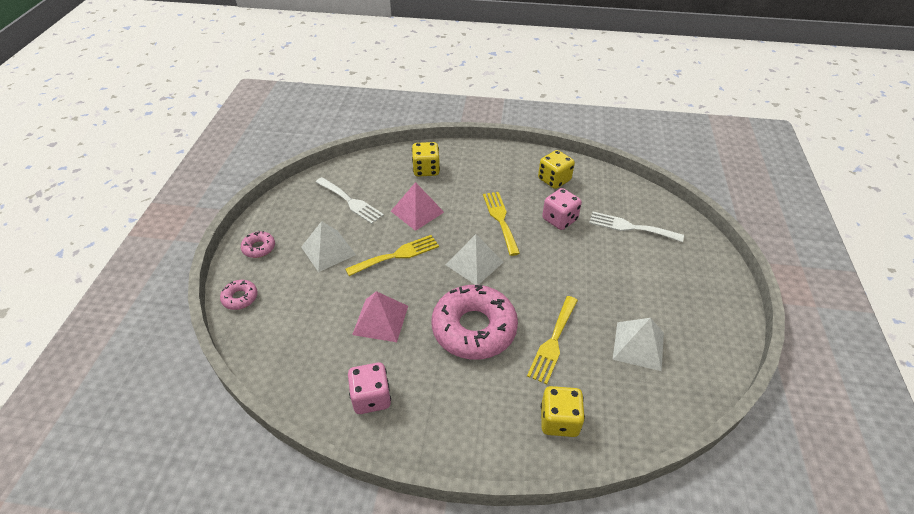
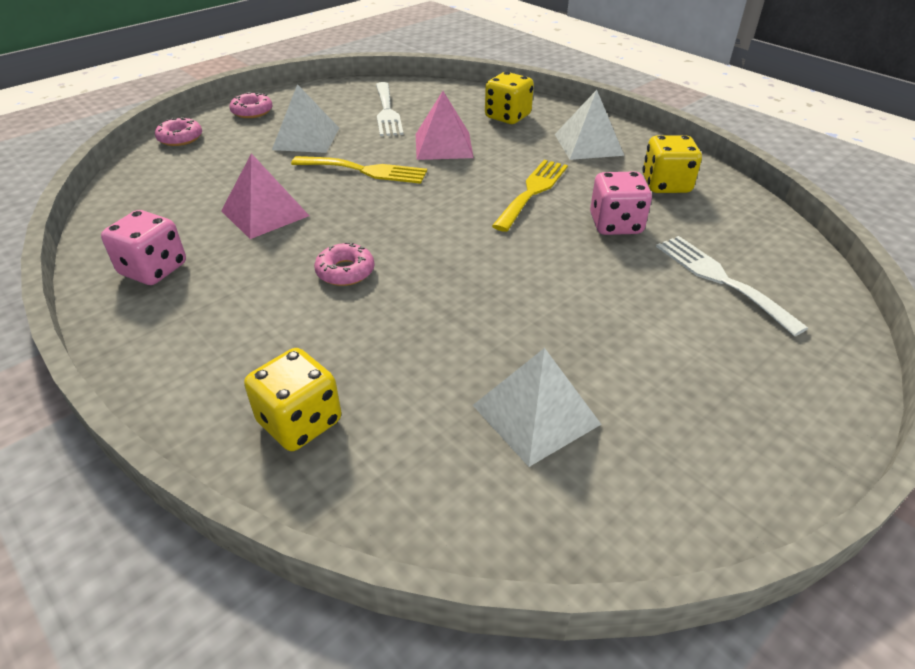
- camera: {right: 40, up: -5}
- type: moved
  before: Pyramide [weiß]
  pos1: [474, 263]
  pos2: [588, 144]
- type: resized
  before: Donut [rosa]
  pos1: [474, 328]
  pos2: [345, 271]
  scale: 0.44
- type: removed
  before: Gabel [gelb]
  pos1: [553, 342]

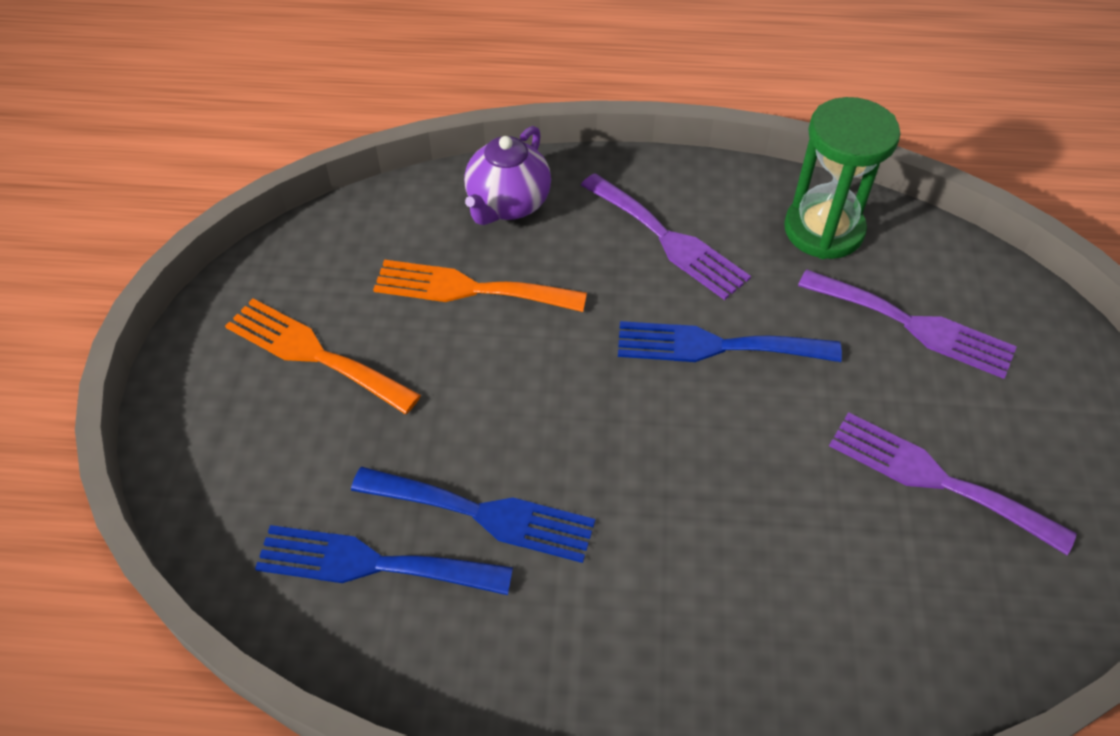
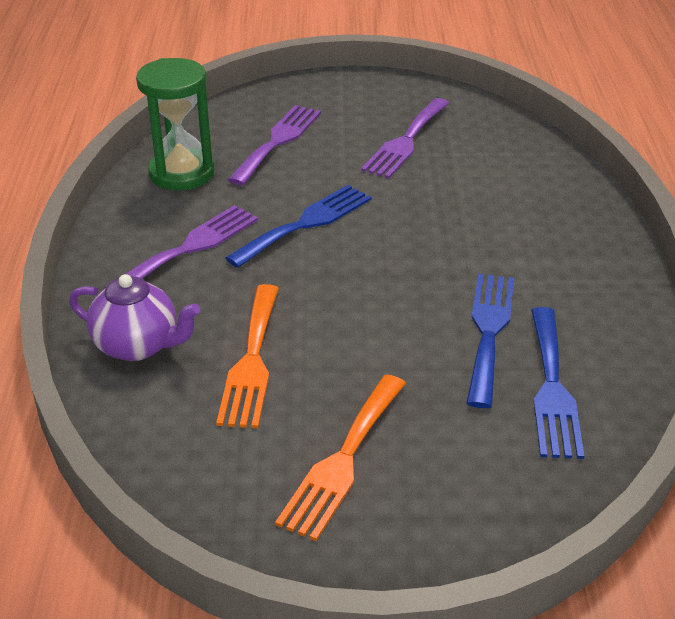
- camera: {right: -95, up: -15}
- type: turned
  before: Gabel [blau]
  pos1: [716, 346]
  pos2: [306, 223]
  turn: -135

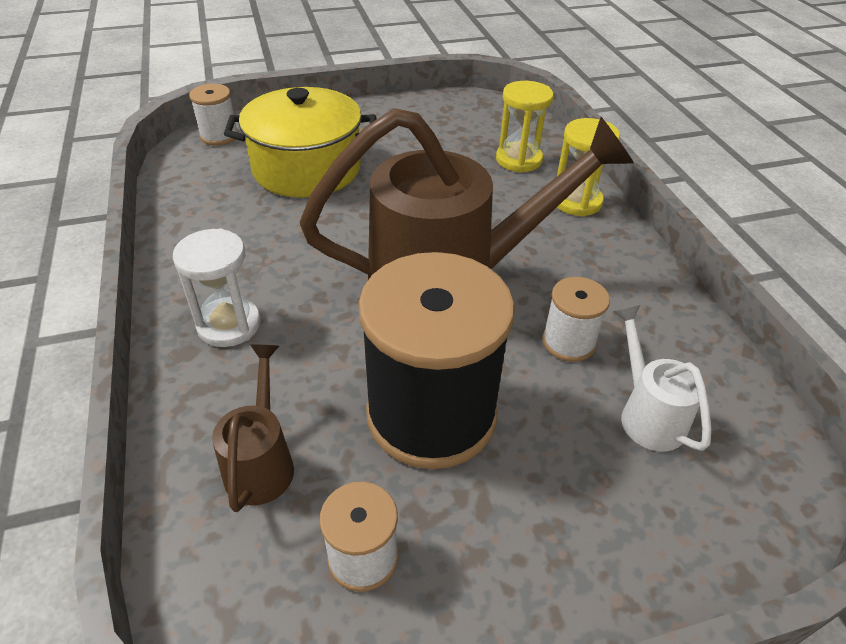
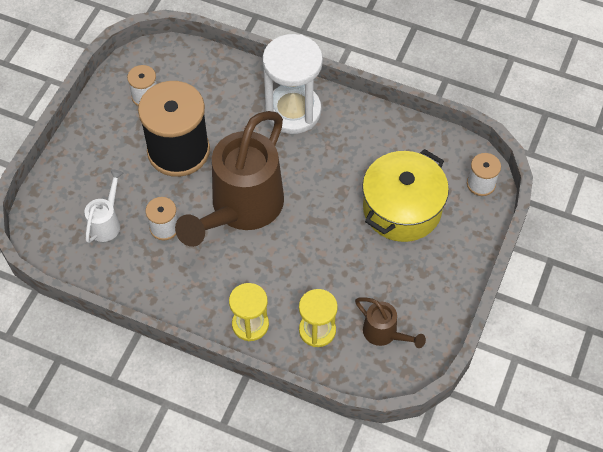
- camera: {right: 130, up: 15}
- type: resized
  before: Sanduhr [weiß]
  pos1: [229, 325]
  pos2: [293, 111]
  scale: 1.7
- type: turned
  before: Gießkanne [weiß]
  pos1: [647, 414]
  pos2: [106, 222]
  turn: -90
- type: moved
  before: Gießkanne [braun]
  pos1: [261, 462]
  pos2: [384, 334]

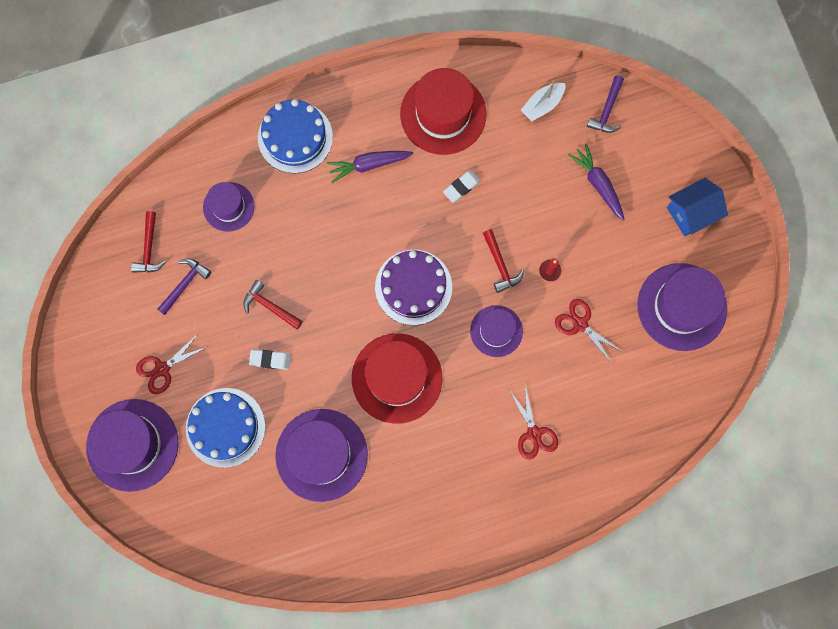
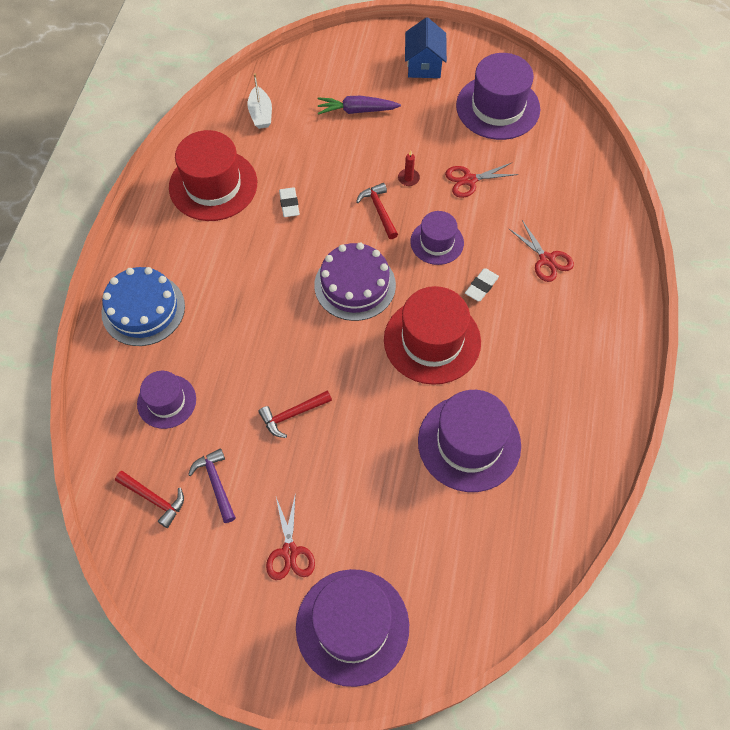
- camera: {right: -60, up: -15}
- type: removed
  before: Hammer [lila]
  pos1: [607, 110]
- type: removed
  before: Karotte [lila]
  pos1: [368, 165]
- type: turned
  before: Hammer [rot]
  pos1: [500, 265]
  pos2: [379, 210]
  turn: -120
- type: moved
  before: Radiergummi [weiß]
  pos1: [270, 360]
  pos2: [481, 286]
- type: turned
  before: Schere [rot]
  pos1: [534, 433]
  pos2: [546, 259]
  turn: 45
- type: removed
  before: Kuchen [blau]
  pos1: [225, 427]

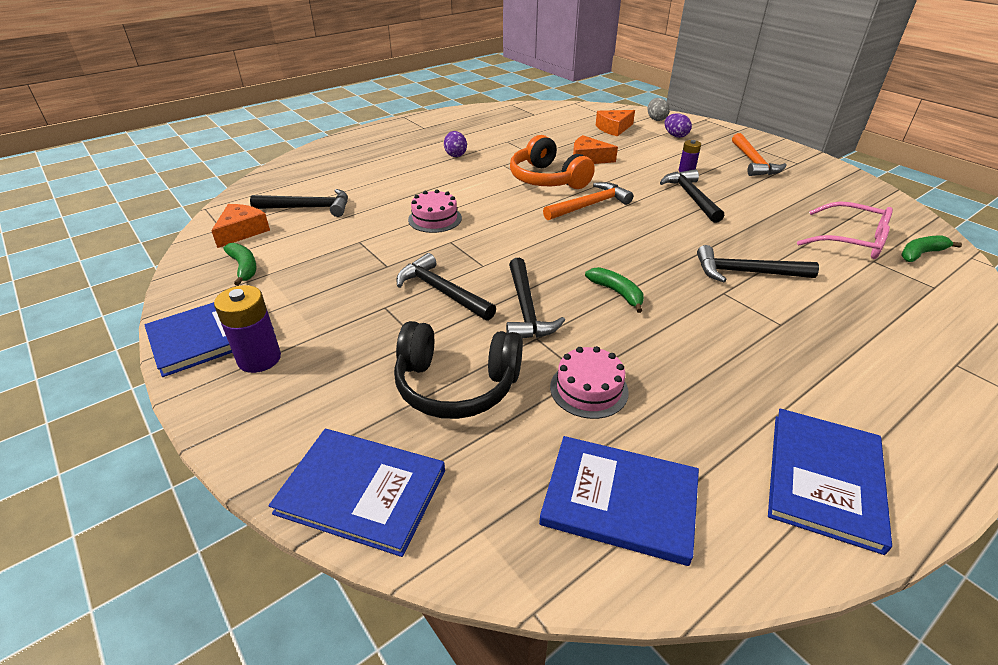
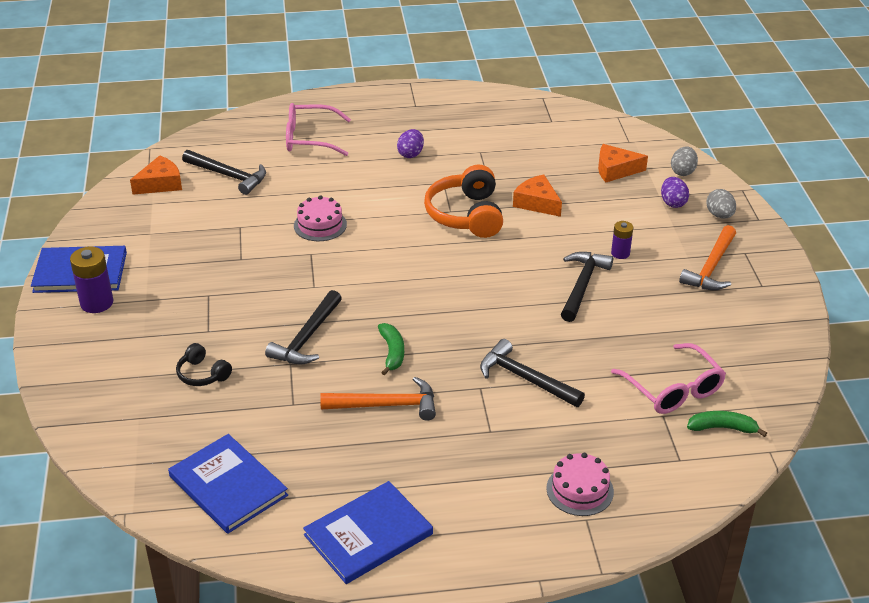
- camera: {right: 30, up: 0}
- type: moved
  before: Hammer [orange]
  pos1: [590, 205]
  pos2: [386, 405]
- type: removed
  before: Banane [grün]
  pos1: [244, 267]
- type: removed
  before: Hammer [schwarz]
  pos1: [442, 291]
- type: resized
  before: Kopfhörer [schwarz]
  pos1: [456, 385]
  pos2: [202, 374]
  scale: 0.52
- type: moved
  before: Kuchen [rosa]
  pos1: [589, 389]
  pos2: [580, 490]
- type: removed
  before: Buch [blau]
  pos1: [361, 491]
- type: added
  after: Brille [rosa]
  pos2: [309, 138]
- type: added
  after: Ei [grau]
  pos2: [719, 215]

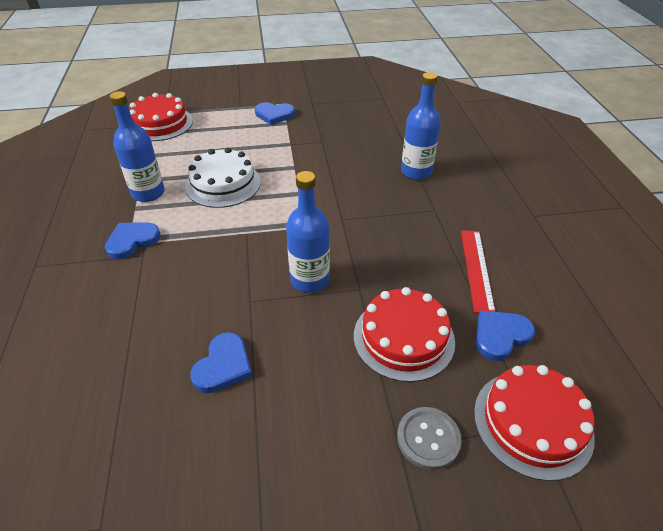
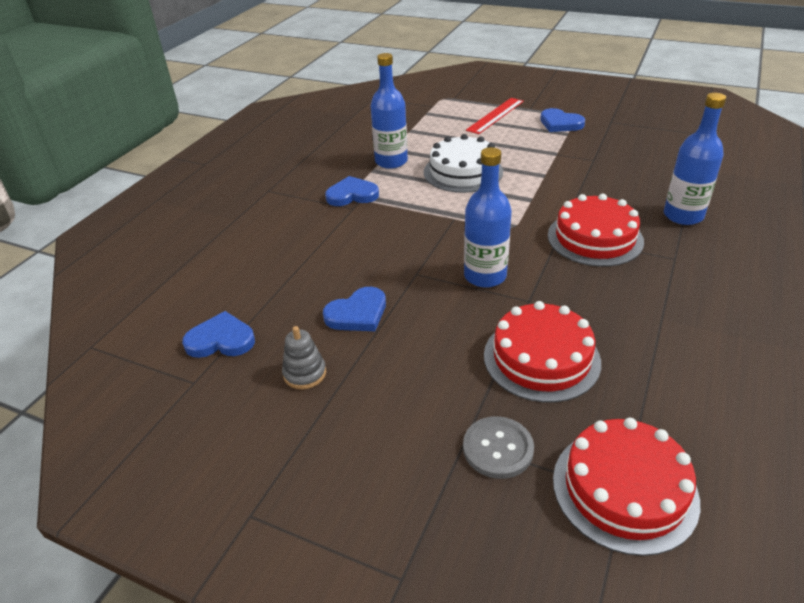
- camera: {right: 35, up: -5}
- type: moved
  before: Kuchen [rot]
  pos1: [160, 124]
  pos2: [595, 238]
- type: moved
  before: Lineal [rot]
  pos1: [476, 269]
  pos2: [495, 115]
- type: moved
  before: Herz [blau]
  pos1: [500, 336]
  pos2: [221, 340]
- type: added
  after: Stapelspielzeug [grau]
  pos2: [304, 373]

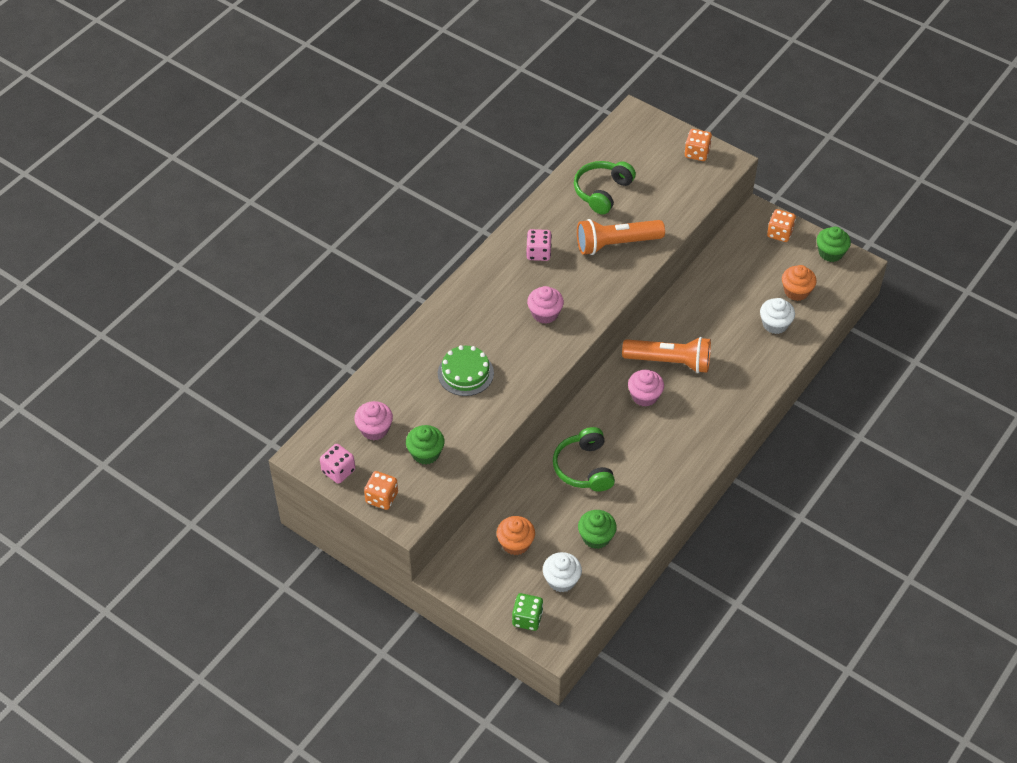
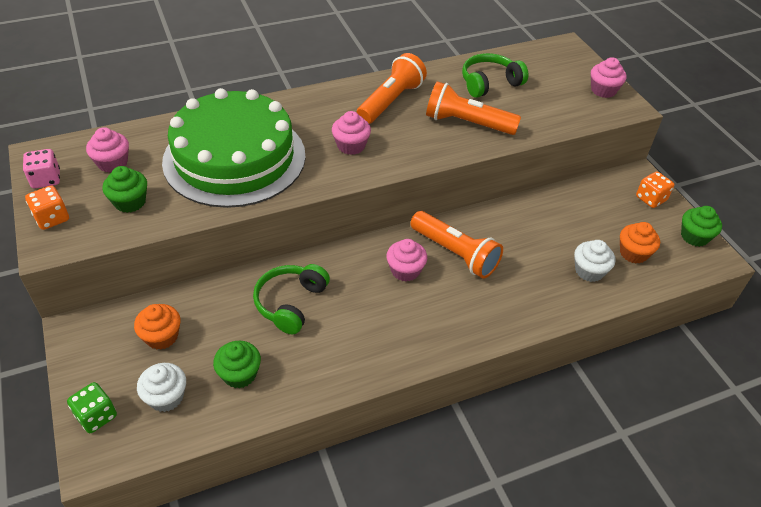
- camera: {right: 30, up: -5}
- type: replaced
  before: Spielwürfel [orange]
  after: Muffin [rosa]
  pos1: [697, 153]
  pos2: [603, 90]
- type: replaced
  before: Spielwürfel [rosa]
  after: Taschenlampe [orange]
  pos1: [538, 253]
  pos2: [391, 101]
- type: resized
  before: Kuchen [grün]
  pos1: [465, 373]
  pos2: [234, 158]
  scale: 2.35

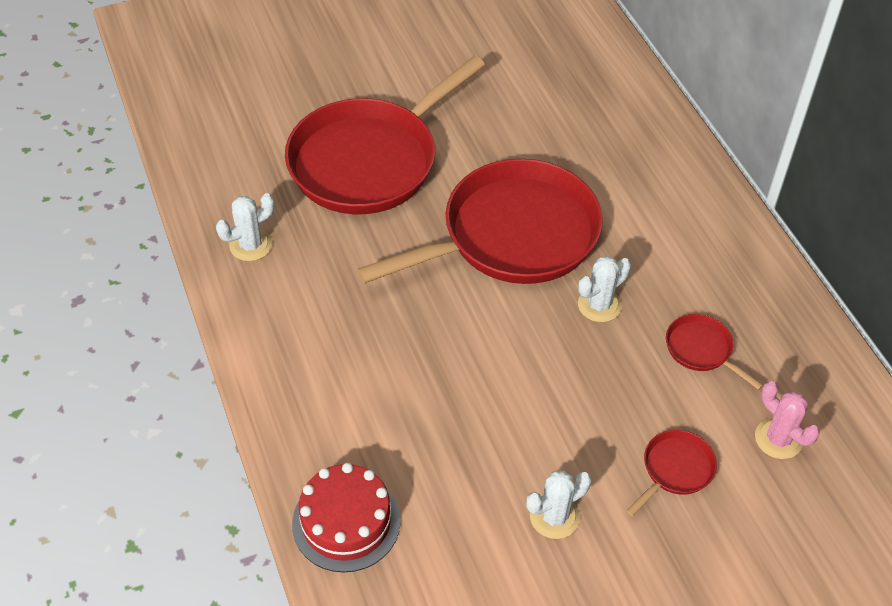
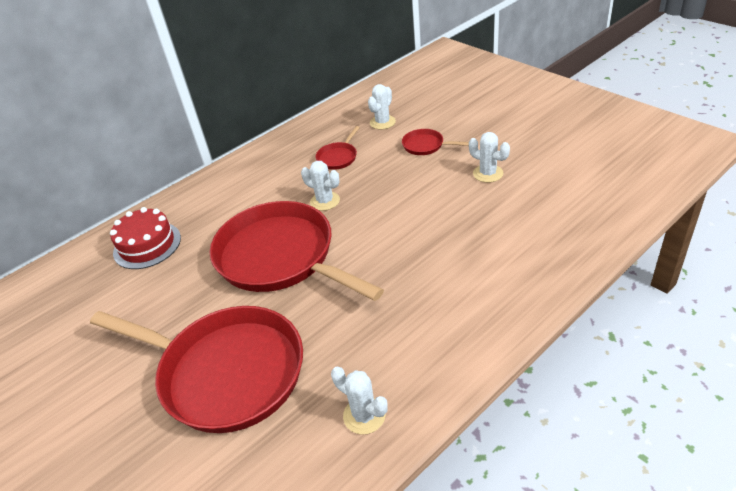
- camera: {right: -105, up: -10}
- type: recoloured
  before: Kaktus [rosa]
  after: Kaktus [weiß]
  pos1: [778, 439]
  pos2: [382, 122]
- type: moved
  before: Kuchen [rot]
  pos1: [346, 522]
  pos2: [147, 245]

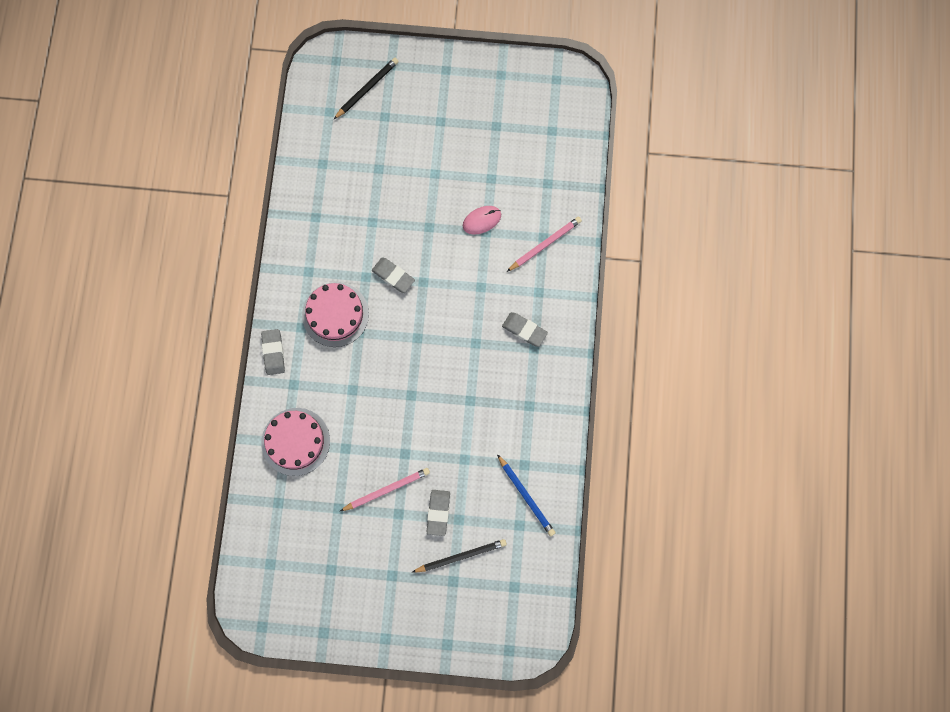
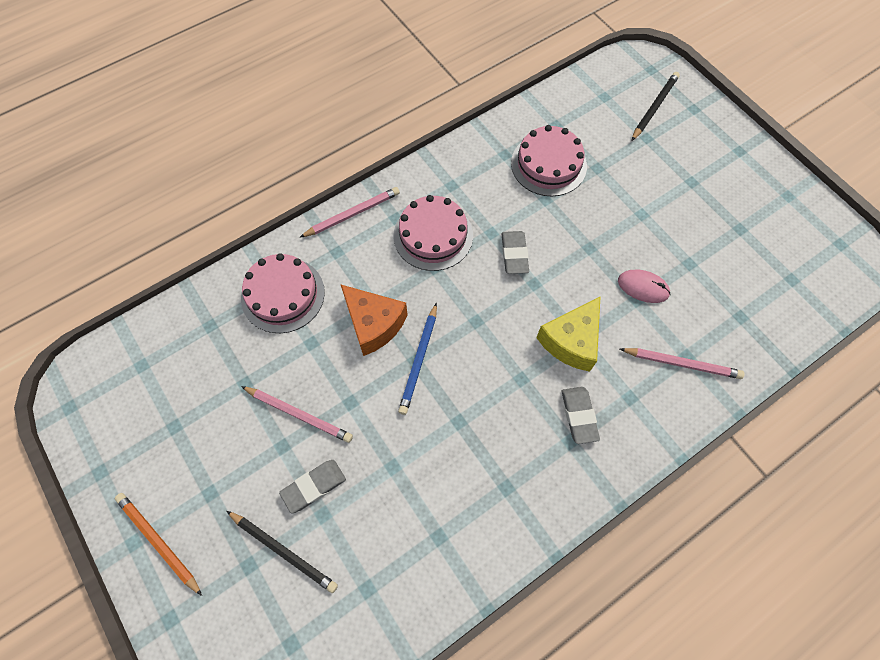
- camera: {right: 50, up: -10}
- type: turned
  before: Bleistift [schwarz]
  pos1: [367, 89]
  pos2: [654, 107]
  turn: -60
- type: replaced
  before: Radiergummi [grau]
  after: Bleistift [rosa]
  pos1: [273, 352]
  pos2: [352, 214]
- type: moved
  before: Bleistift [blau]
  pos1: [526, 496]
  pos2: [419, 360]
- type: added
  after: Kuchen [rosa]
  pos2: [548, 164]
- type: added
  after: Käse [orange]
  pos2: [373, 324]
- type: added
  after: Käse [gelb]
  pos2: [571, 341]
- type: added
  after: Bleistift [orange]
  pos2: [158, 542]

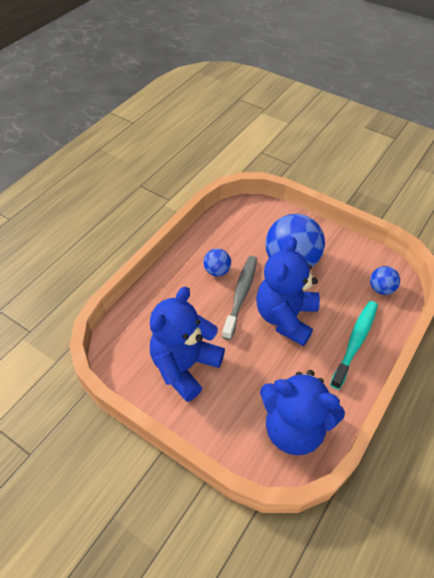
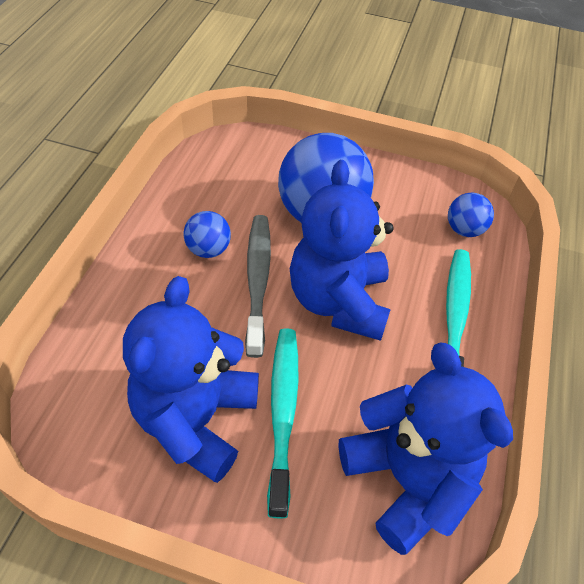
- camera: {right: -20, up: 0}
- type: turned
  before: Teddybär [blau]
  pos1: [294, 428]
  pos2: [407, 479]
  turn: -120
- type: added
  after: Zahnbürste [türkis]
  pos2: [283, 412]

